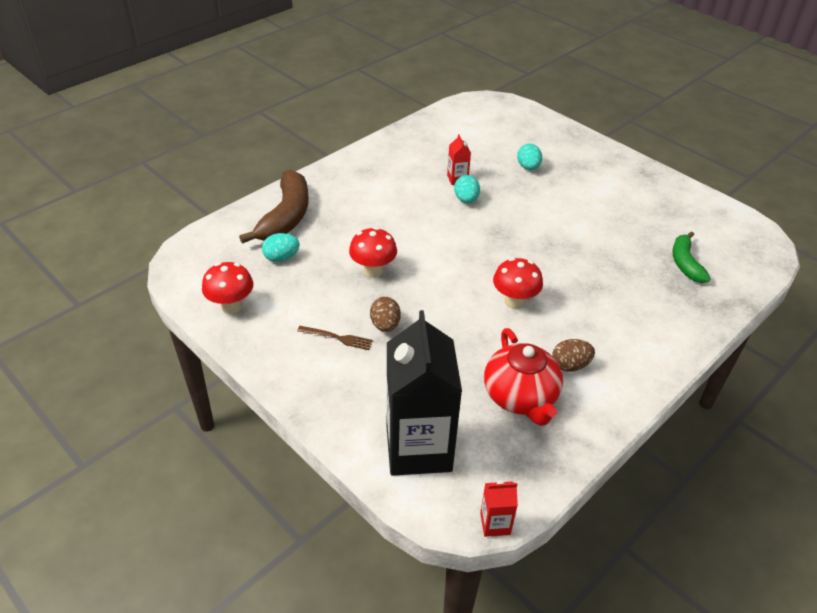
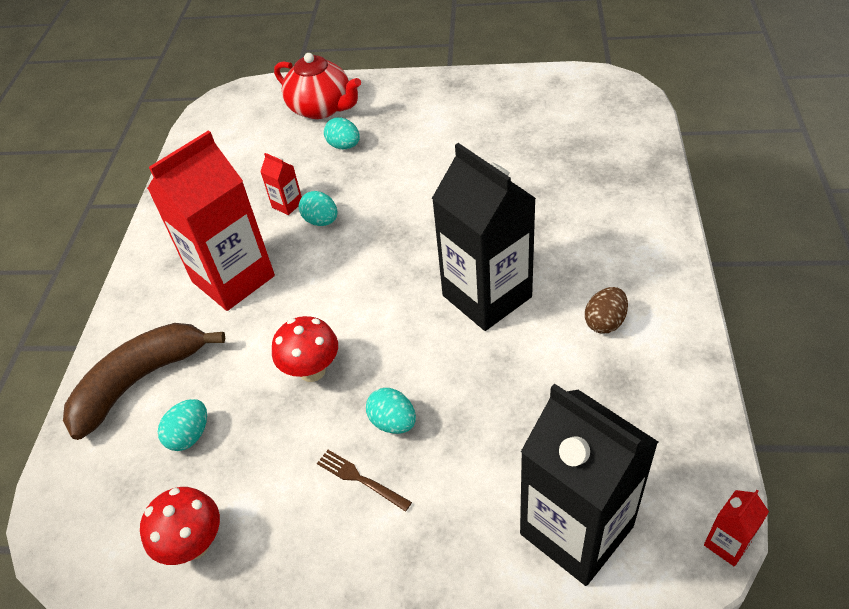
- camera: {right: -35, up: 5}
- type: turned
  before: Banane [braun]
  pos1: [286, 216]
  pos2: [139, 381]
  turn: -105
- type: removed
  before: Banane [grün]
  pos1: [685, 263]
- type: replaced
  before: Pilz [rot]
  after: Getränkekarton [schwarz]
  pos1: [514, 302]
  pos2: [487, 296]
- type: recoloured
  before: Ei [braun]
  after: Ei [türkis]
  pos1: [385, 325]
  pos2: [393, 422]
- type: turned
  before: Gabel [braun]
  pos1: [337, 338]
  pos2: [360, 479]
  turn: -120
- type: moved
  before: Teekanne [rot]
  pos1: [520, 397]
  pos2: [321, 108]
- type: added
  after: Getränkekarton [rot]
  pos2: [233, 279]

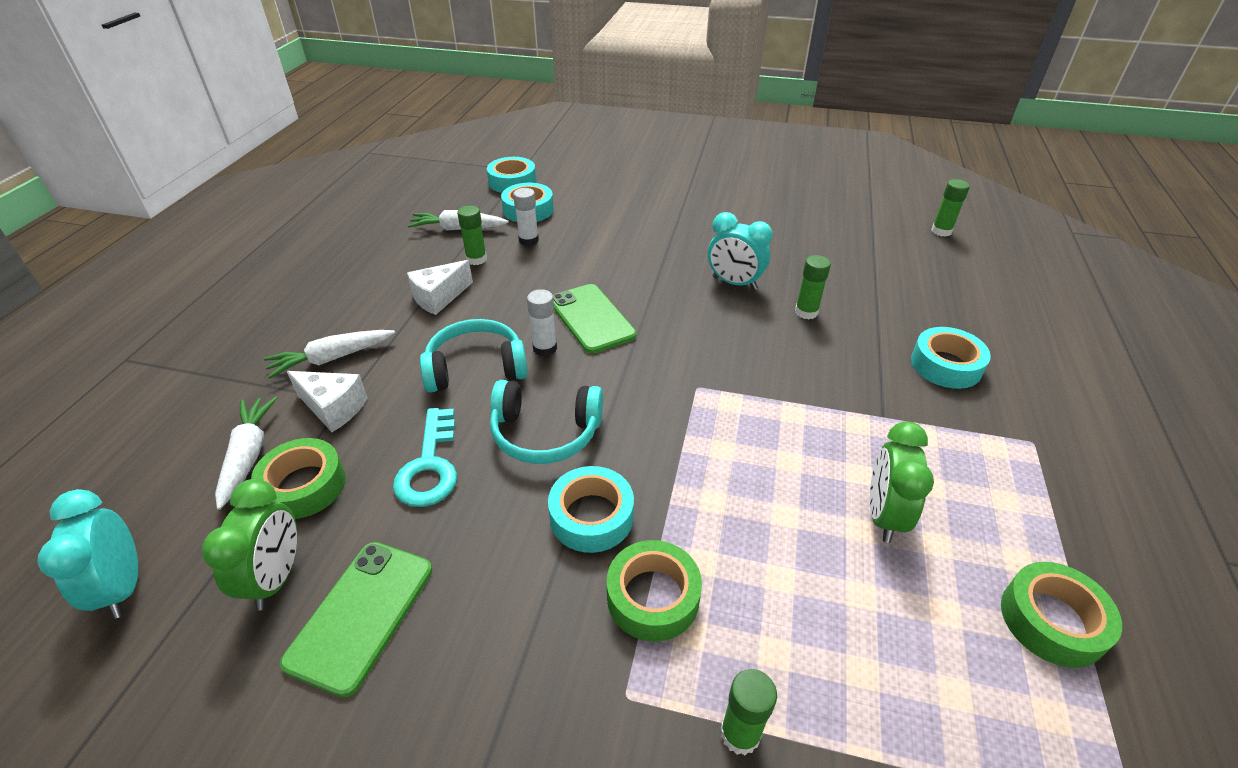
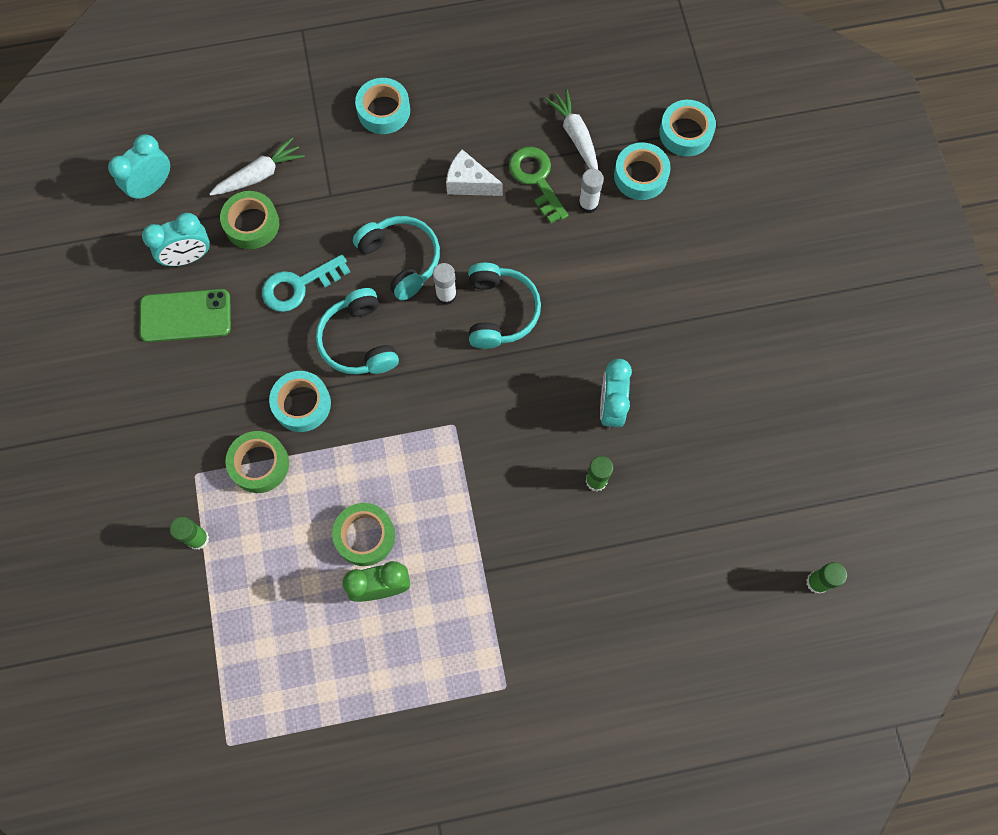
- camera: {right: 65, up: 30}
- type: replaced
  before: Klebestift [grün]
  after: Schlüssel [grün]
  pos1: [476, 259]
  pos2: [536, 179]
- type: replaced
  before: Handy [grün]
  after: Kopfhörer [türkis]
  pos1: [591, 318]
  pos2: [500, 311]
- type: moved
  before: Klebeband [türkis]
  pos1: [946, 365]
  pos2: [383, 111]
- type: removed
  before: Karotte [weiß]
  pos1: [332, 358]
- type: removed
  before: Käse [weiß]
  pos1: [333, 408]
- type: recoloured
  before: Wecker [grün]
  after: Wecker [türkis]
  pos1: [276, 577]
  pos2: [188, 257]
- type: moved
  before: Klebeband [grün]
  pos1: [1052, 620]
  pos2: [365, 536]

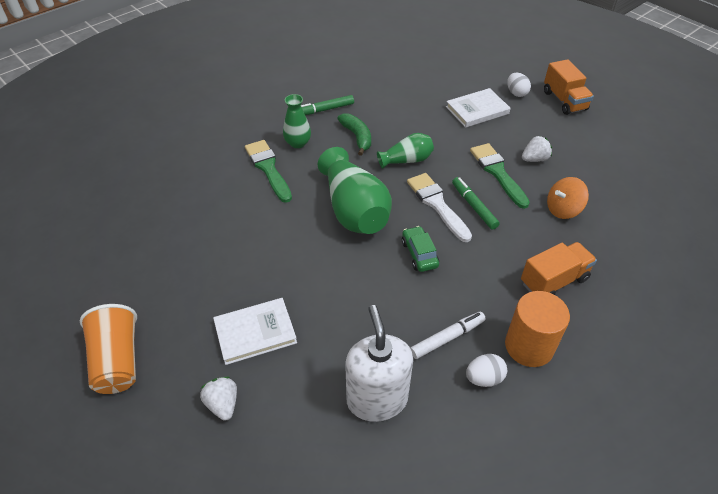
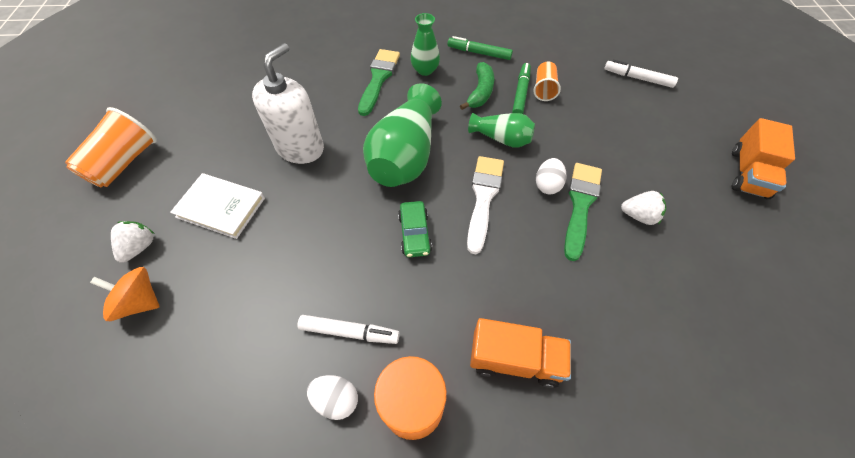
- camera: {right: 40, up: 10}
- type: moved
  before: Ei [weiß]
  pos1: [516, 93]
  pos2: [547, 185]
- type: removed
  before: Buch [weiß]
  pos1: [477, 110]
- type: moved
  before: Filzstift [grün]
  pos1: [474, 206]
  pos2: [521, 93]
- type: moved
  before: Kreisel [orange]
  pos1: [563, 209]
  pos2: [140, 301]
- type: turned
  before: Auto [grün]
  pos1: [419, 254]
  pos2: [415, 233]
  turn: 150
- type: moved
  before: Seifenspender [weiß]
  pos1: [377, 399]
  pos2: [300, 148]
- type: added
  after: Filzstift [weiß]
  pos2: [637, 78]
- type: added
  after: Becher [orange]
  pos2: [544, 89]

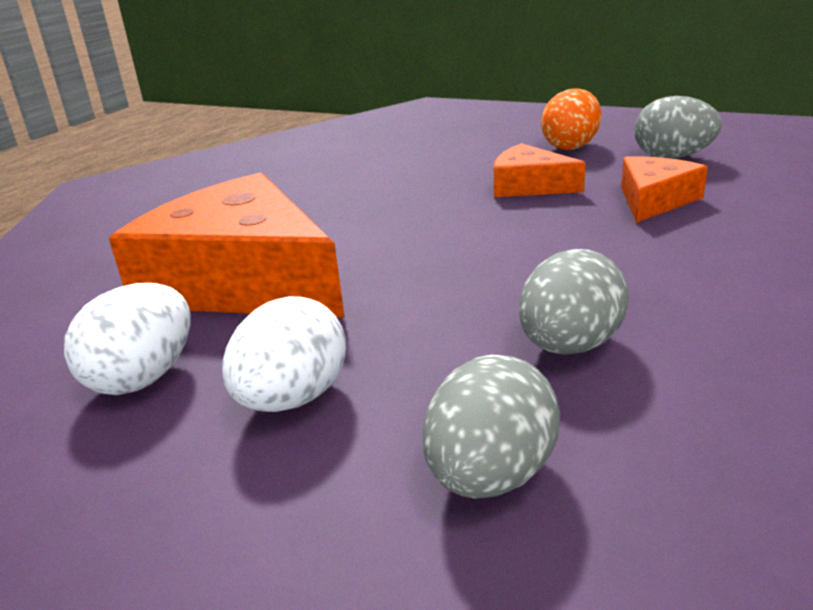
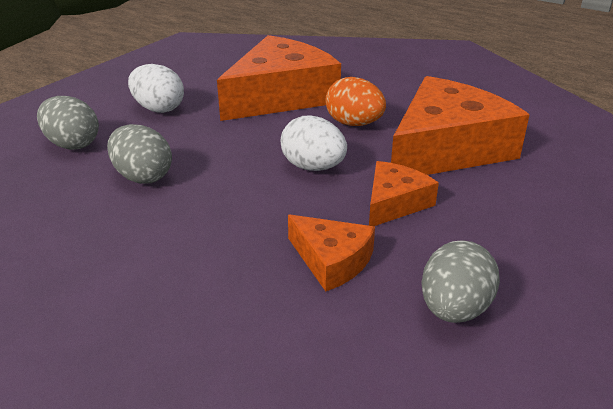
- camera: {right: 95, up: 5}
- type: moved
  before: Ei [orange]
  pos1: [570, 146]
  pos2: [354, 124]
- type: moved
  before: Ei [weiß]
  pos1: [143, 377]
  pos2: [313, 167]
- type: added
  after: Käse [orange]
  pos2: [446, 148]

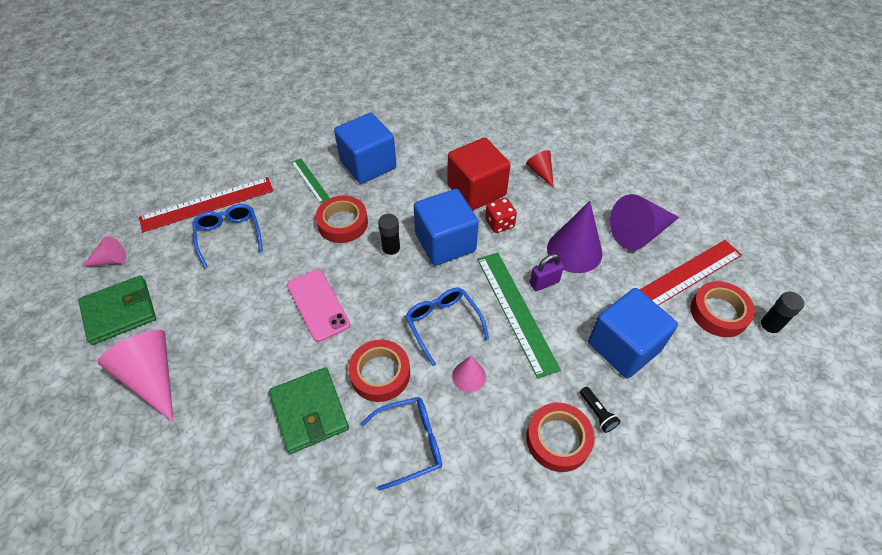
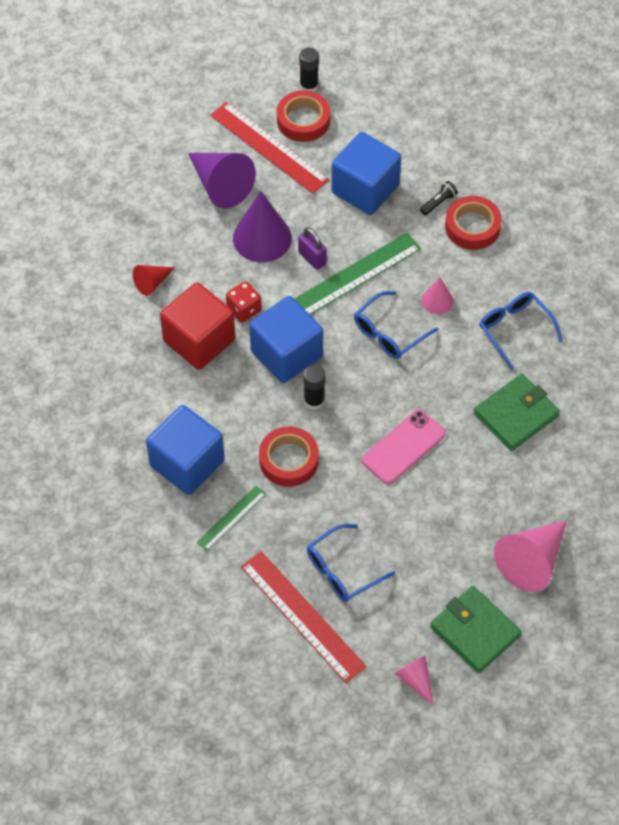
- camera: {right: -105, up: 5}
- type: removed
  before: Klebeband [rot]
  pos1: [380, 373]

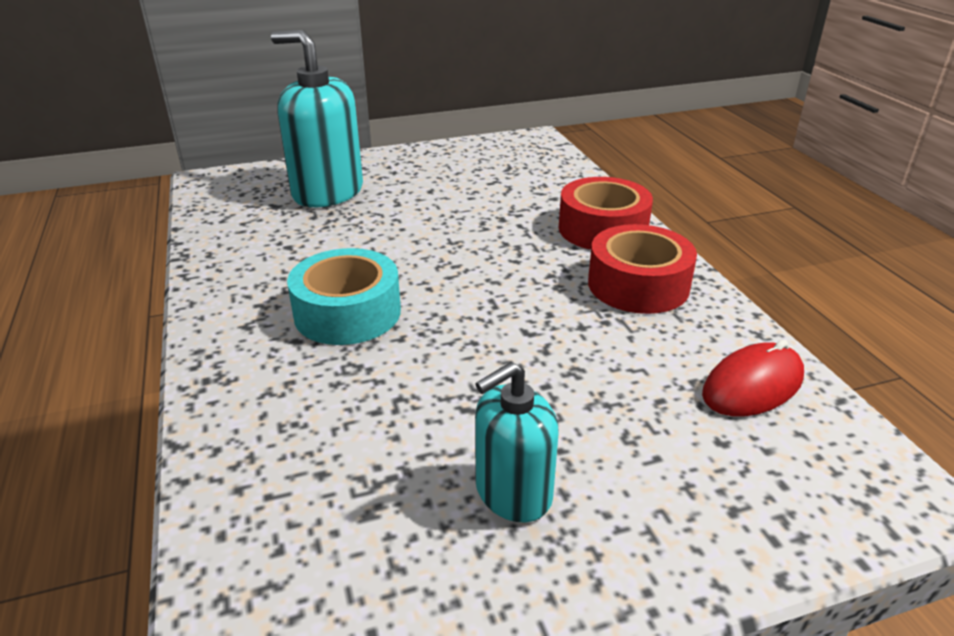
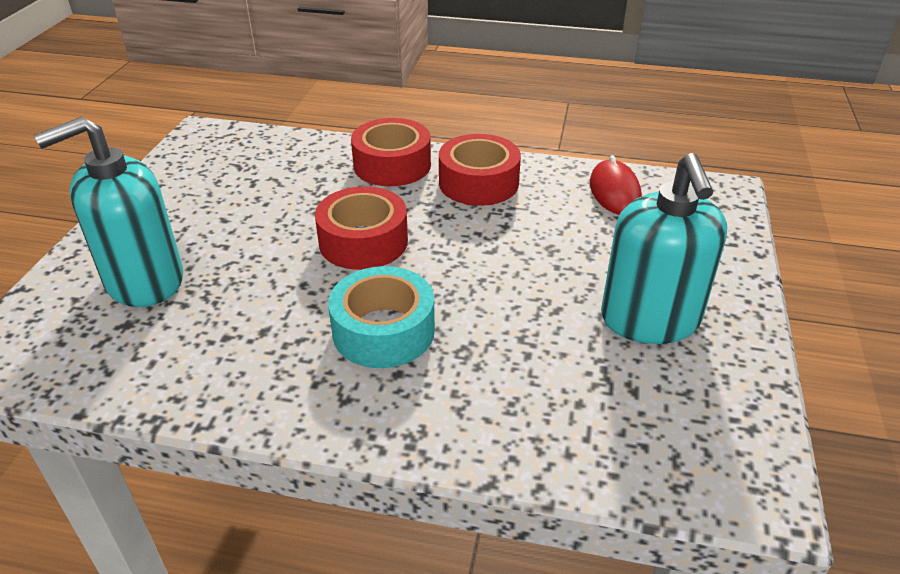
- camera: {right: -60, up: 5}
- type: resized
  before: Seifenspender [türkis]
  pos1: [513, 492]
  pos2: [650, 319]
  scale: 1.64
- type: added
  after: Klebeband [rot]
  pos2: [363, 242]

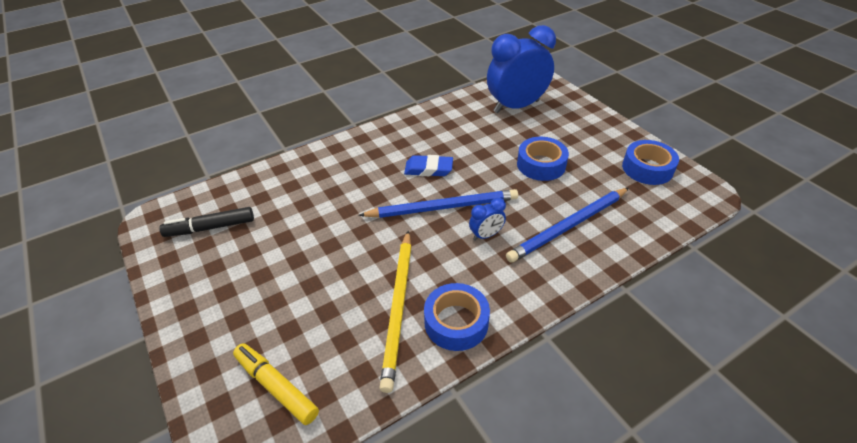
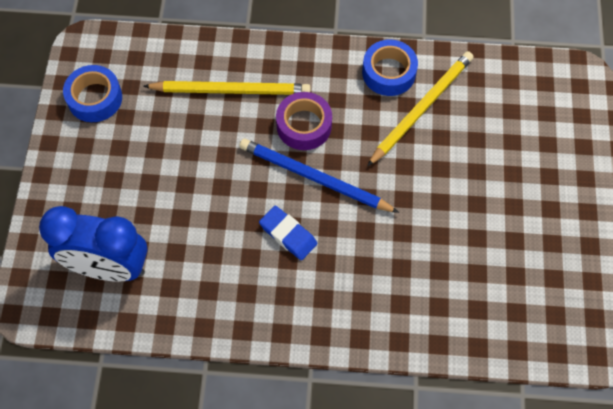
- camera: {right: -145, up: 20}
- type: removed
  before: Klebeband [blau]
  pos1: [541, 165]
- type: recoloured
  before: Bleistift [blau]
  after: Bleistift [gelb]
  pos1: [568, 226]
  pos2: [231, 90]
- type: replaced
  before: Wecker [blau]
  after: Klebeband [lila]
  pos1: [486, 235]
  pos2: [304, 125]
- type: removed
  before: Filzstift [schwarz]
  pos1: [210, 227]
- type: removed
  before: Filzstift [gelb]
  pos1: [276, 386]

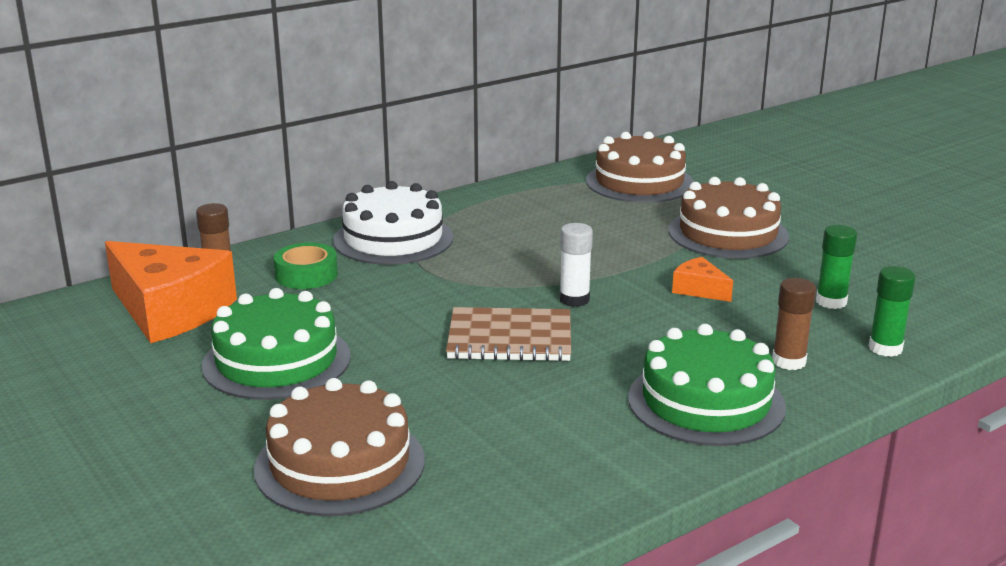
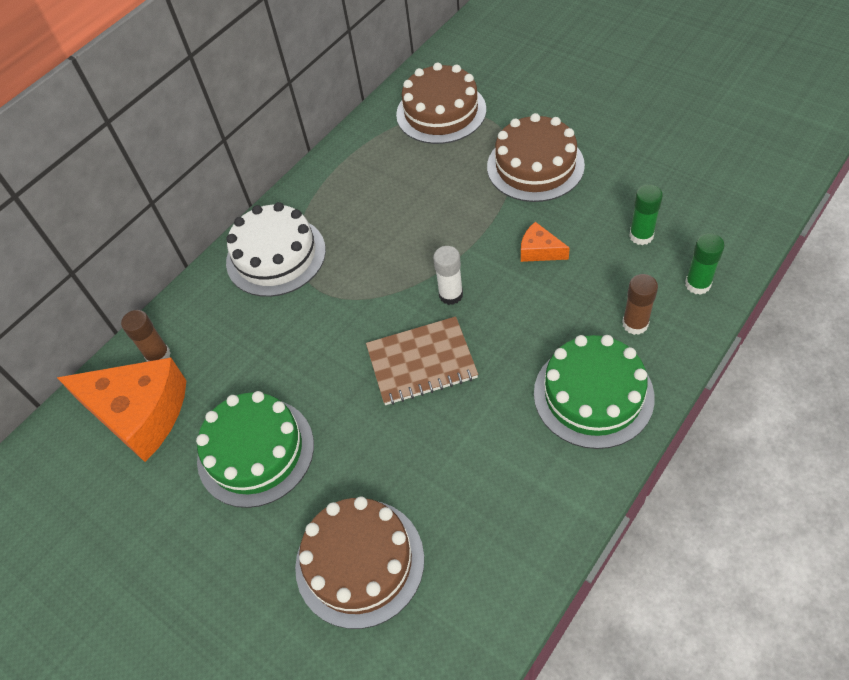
- camera: {right: -10, up: 30}
- type: removed
  before: Klebeband [grün]
  pos1: [306, 275]

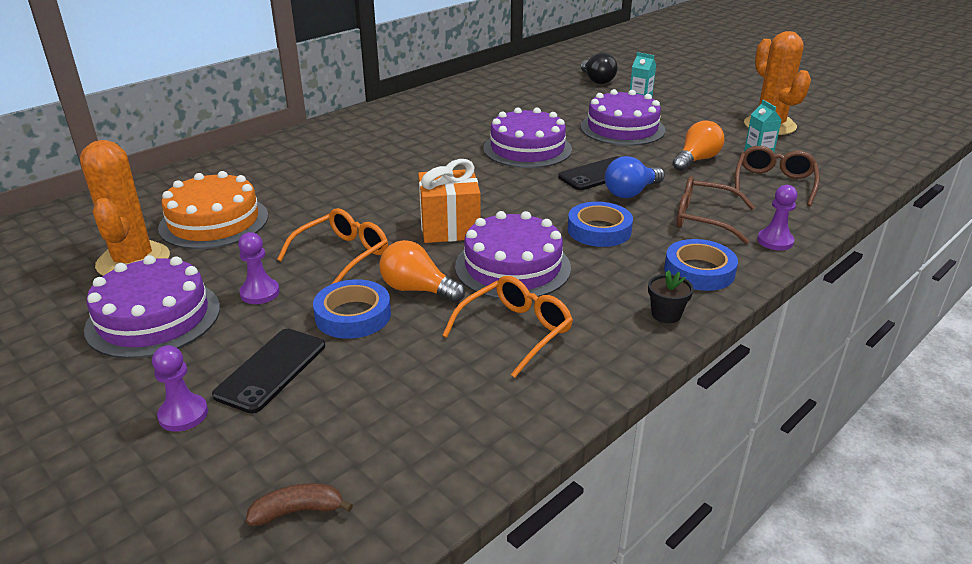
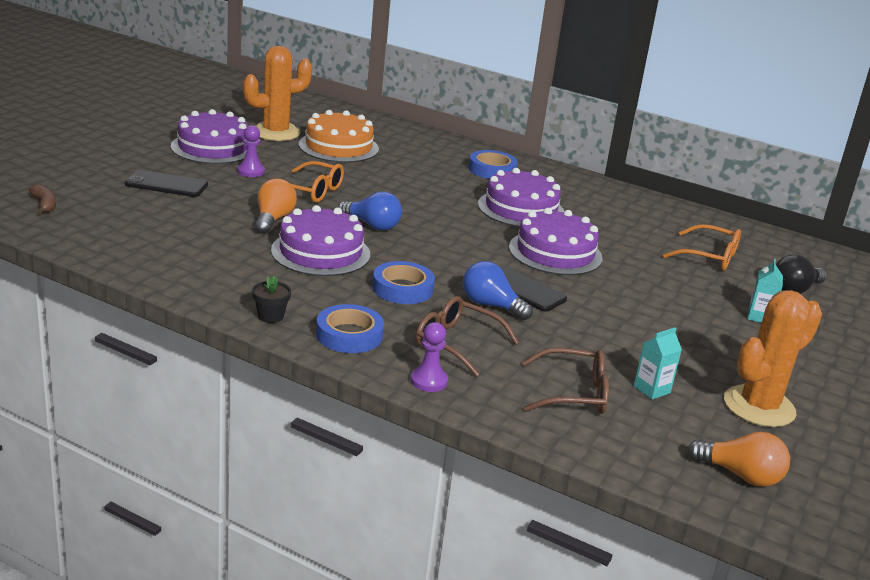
- camera: {right: 70, up: -5}
- type: moved
  before: Kuchen [lila]
  pos1: [622, 128]
  pos2: [521, 209]
- type: moved
  before: Glühbirne [orange]
  pos1: [696, 160]
  pos2: [740, 475]
- type: replaced
  before: Geschenk [orange]
  after: Glühbirne [blau]
  pos1: [449, 228]
  pos2: [372, 225]
- type: turned
  before: Brille [braun]
  pos1: [704, 219]
  pos2: [456, 343]
  turn: -60
- type: moved
  before: Brille [orange]
  pos1: [515, 331]
  pos2: [709, 257]
- type: moved
  before: Klebeband [blau]
  pos1: [353, 315]
  pos2: [492, 170]
- type: removed
  before: Bauer [lila]
  pos1: [183, 414]

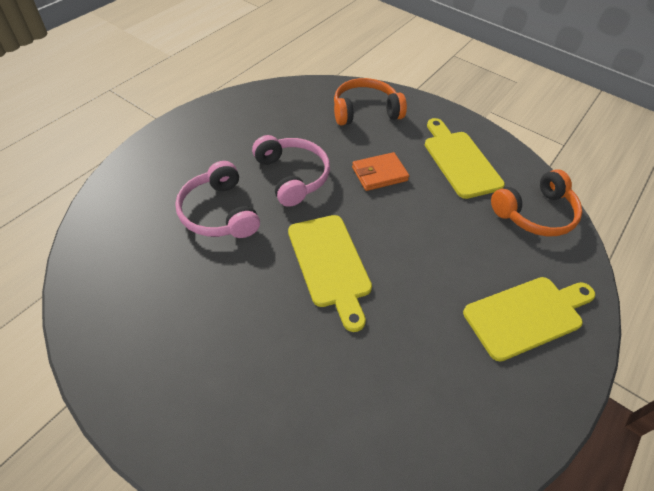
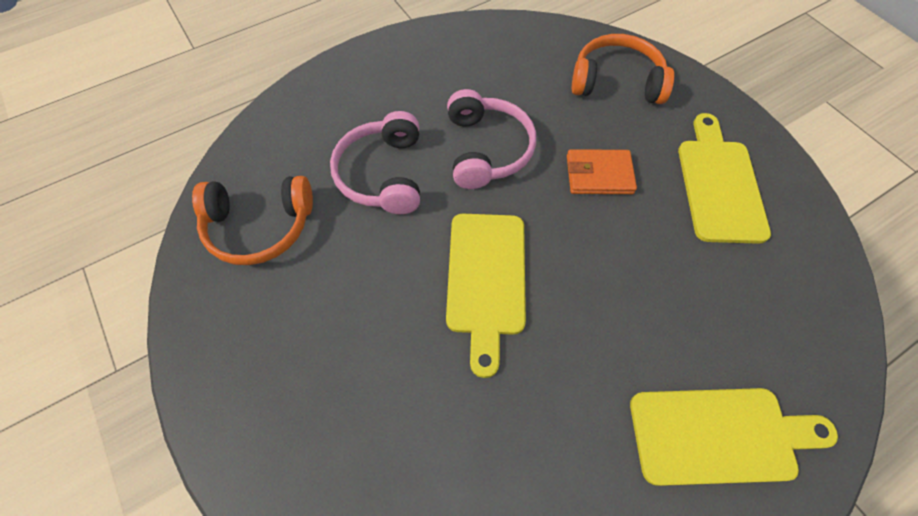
- camera: {right: 25, up: 10}
- type: moved
  before: Kopfhörer [orange]
  pos1: [535, 213]
  pos2: [259, 227]

